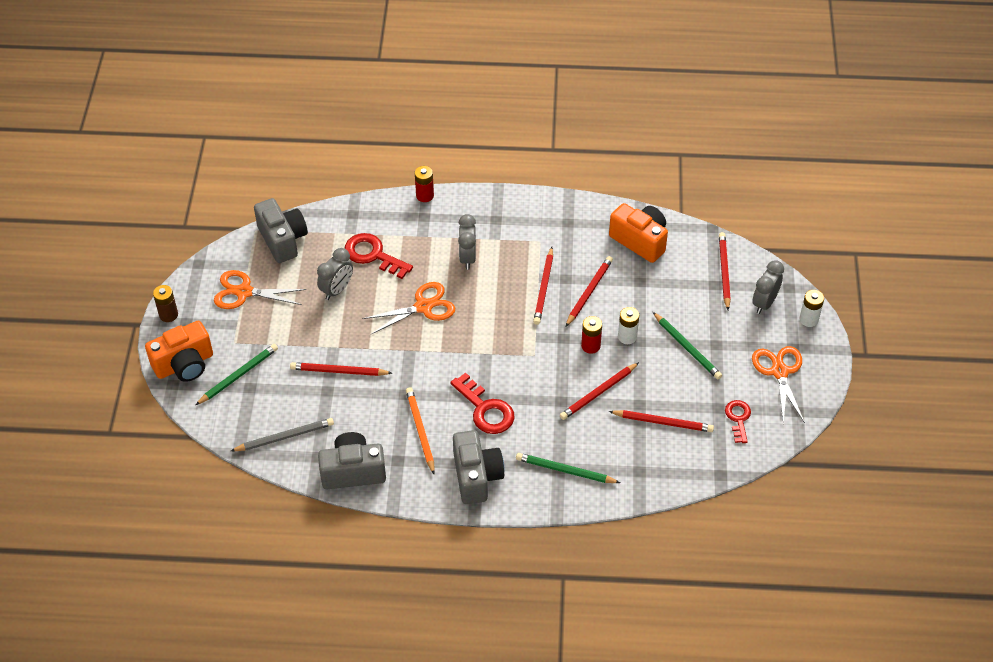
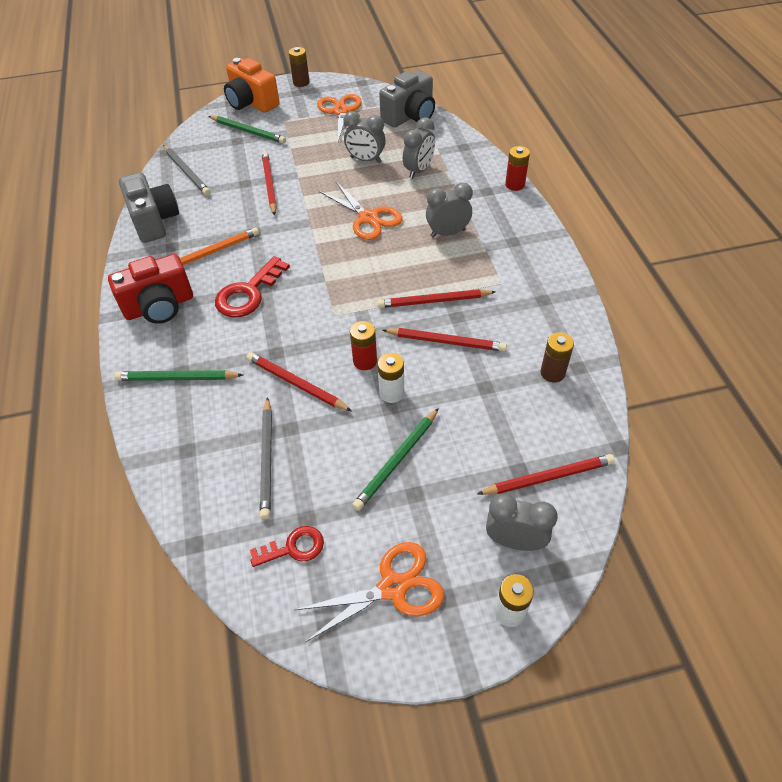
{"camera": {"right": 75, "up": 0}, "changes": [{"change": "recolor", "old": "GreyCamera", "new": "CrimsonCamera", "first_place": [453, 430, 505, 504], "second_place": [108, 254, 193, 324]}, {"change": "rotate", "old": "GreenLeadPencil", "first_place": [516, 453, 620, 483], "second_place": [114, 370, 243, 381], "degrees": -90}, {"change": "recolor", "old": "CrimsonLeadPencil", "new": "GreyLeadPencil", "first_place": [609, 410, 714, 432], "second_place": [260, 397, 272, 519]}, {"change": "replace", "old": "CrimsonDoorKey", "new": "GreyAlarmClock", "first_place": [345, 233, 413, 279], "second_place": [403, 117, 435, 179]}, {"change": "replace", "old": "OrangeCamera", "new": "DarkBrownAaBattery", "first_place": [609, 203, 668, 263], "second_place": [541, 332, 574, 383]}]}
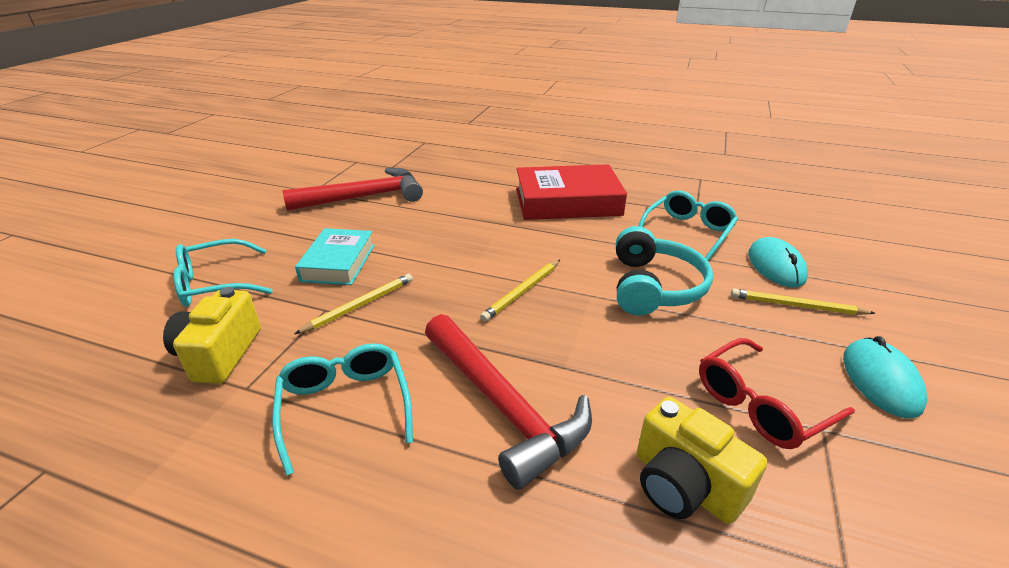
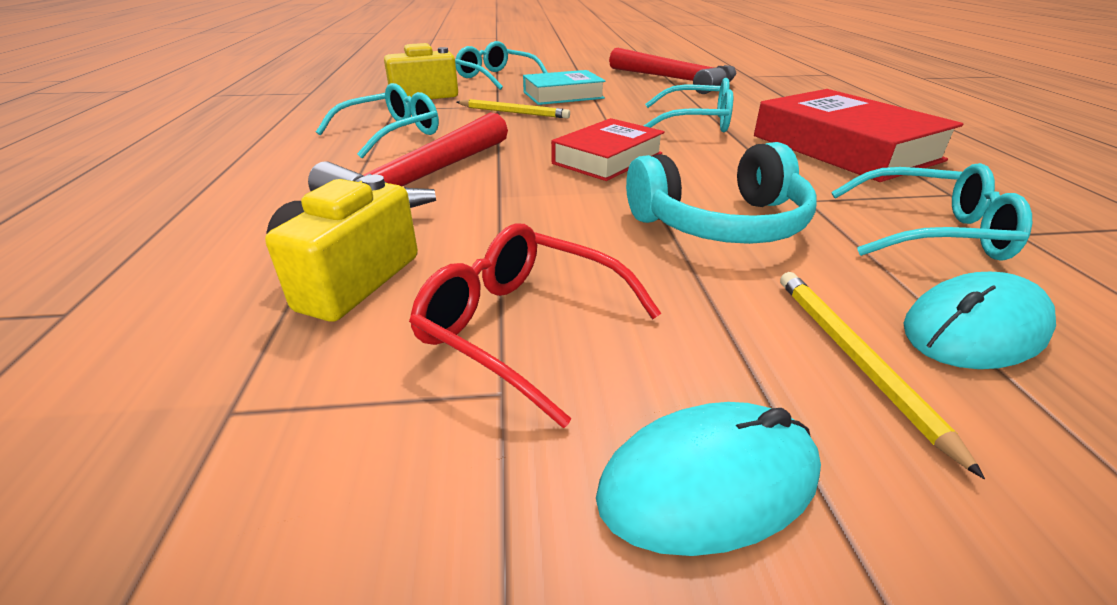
{"camera": {"right": 65, "up": 0}, "changes": [{"change": "replace", "old": "BrightYellowLeadPencil", "new": "CrimsonHardcover", "first_place": [480, 260, 560, 322], "second_place": [551, 118, 665, 181]}, {"change": "insert", "new": "TealSpectacles", "second_place": [643, 78, 733, 132]}]}
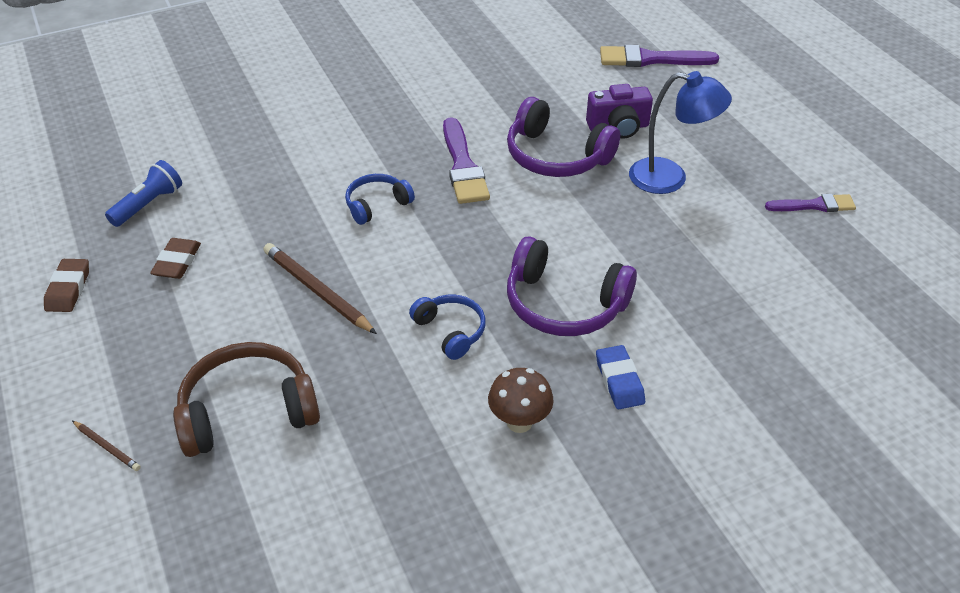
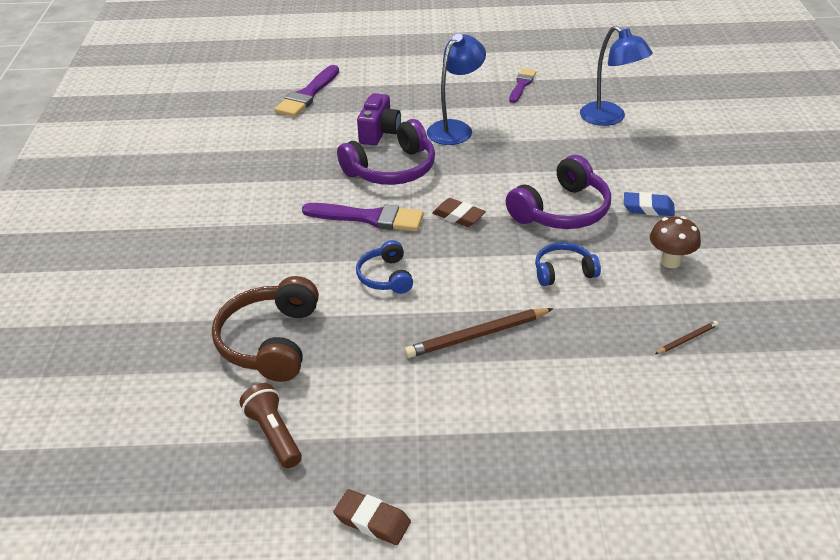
{"camera": {"right": -65, "up": -5}, "changes": [{"change": "move", "old": "DarkBrownHeadphones", "first_place": [173, 342, 320, 457], "second_place": [212, 276, 319, 382]}, {"change": "recolor", "old": "BlueFlashlight", "new": "DarkBrownFlashlight", "first_place": [105, 160, 182, 227], "second_place": [239, 383, 302, 468]}, {"change": "move", "old": "DarkBrownGumEraser", "first_place": [150, 238, 201, 279], "second_place": [432, 198, 486, 227]}, {"change": "insert", "new": "BlueReadingLamp", "second_place": [580, 26, 653, 126]}, {"change": "move", "old": "DarkBrownLeadPencil", "first_place": [72, 421, 141, 471], "second_place": [655, 321, 719, 354]}]}
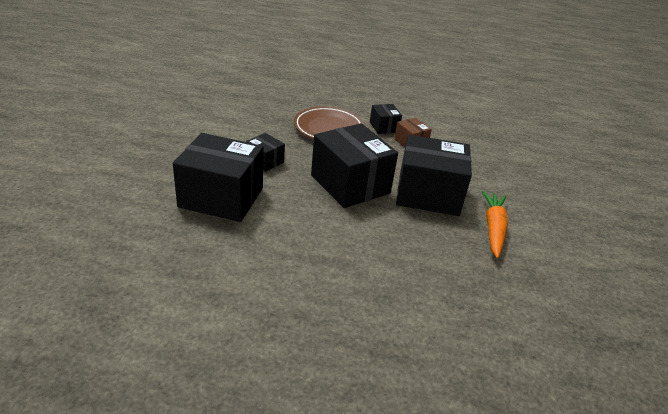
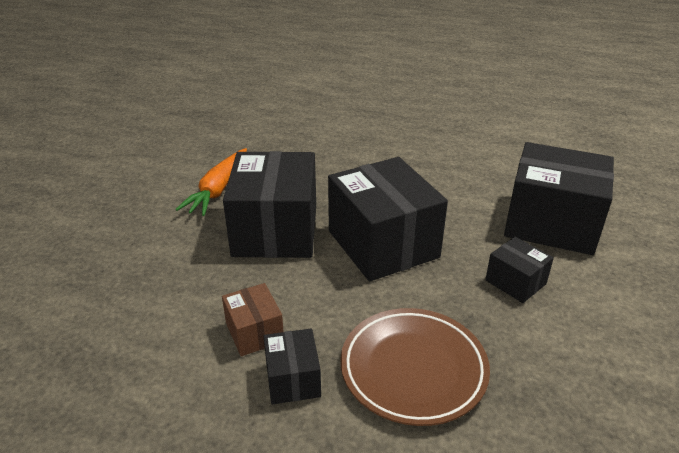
{"camera": {"right": -170, "up": 0}, "changes": [{"change": "rotate", "old": "JetBlackBox", "first_place": [396, 135, 472, 216], "second_place": [223, 151, 316, 258], "degrees": 75}]}
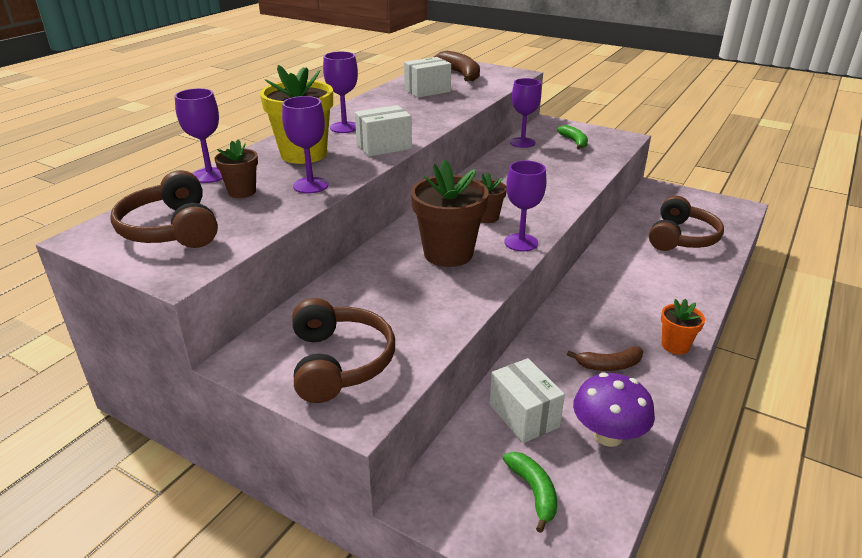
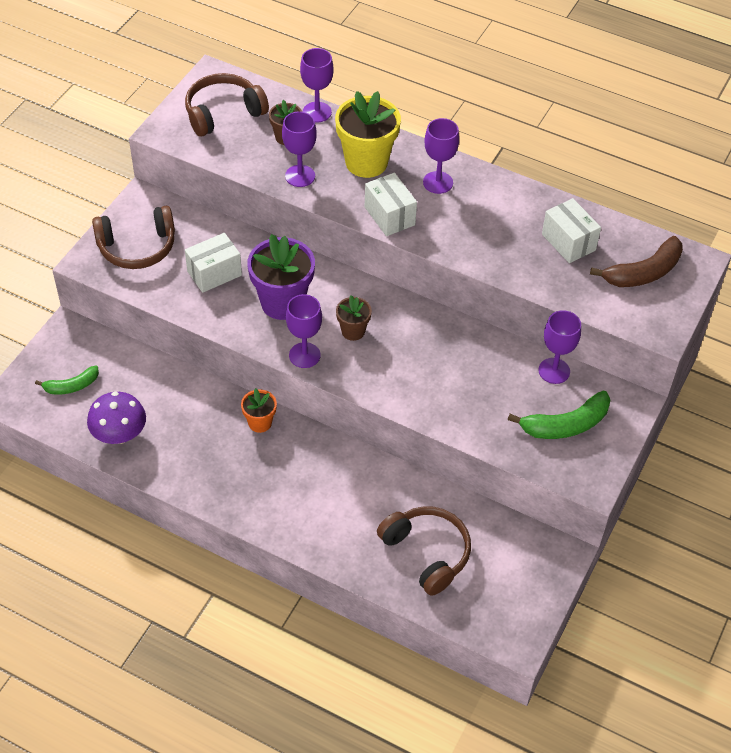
{"camera": {"right": 85, "up": 20}, "changes": [{"change": "move", "old": "PureWhiteBox", "first_place": [490, 358, 565, 443], "second_place": [185, 233, 242, 293]}, {"change": "move", "old": "OrangePlantPot", "first_place": [661, 299, 705, 355], "second_place": [241, 388, 277, 433]}, {"change": "recolor", "old": "DarkBrownPlantPot", "new": "RoyalPurplePlantPot", "first_place": [411, 160, 489, 267], "second_place": [247, 234, 315, 320]}, {"change": "rotate", "old": "DarkBrownHeadphones", "first_place": [649, 196, 724, 251], "second_place": [377, 506, 471, 596], "degrees": -150}, {"change": "resize", "old": "GreenBananaFruit", "first_place": [557, 125, 588, 149], "second_place": [508, 391, 610, 439], "factor": 1.59}, {"change": "delete", "old": "DarkBrownBananaFruit", "first_place": [567, 346, 643, 371]}]}
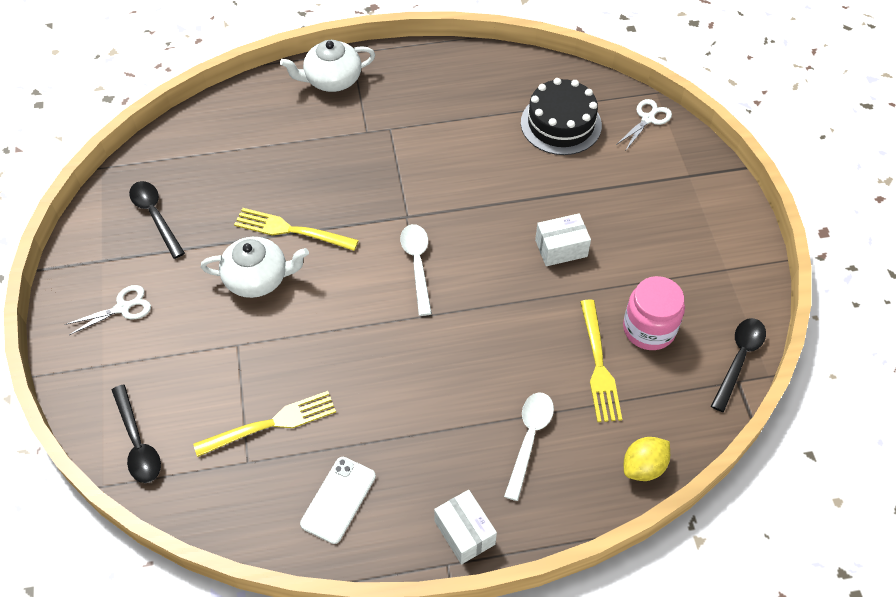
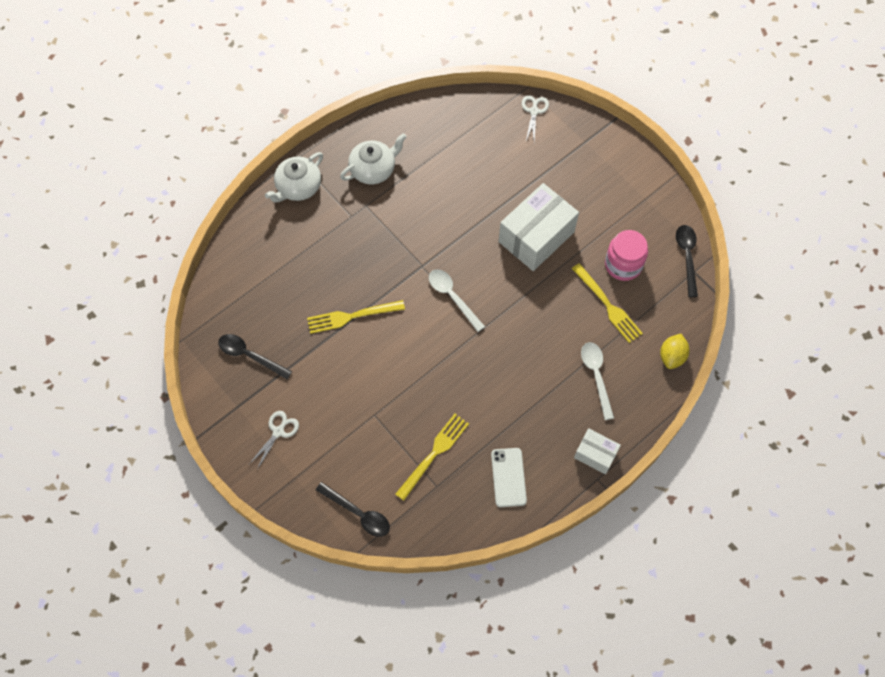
{"camera": {"right": -30, "up": 10}, "changes": [{"change": "move", "old": "PureWhiteTeapot", "first_place": [201, 237, 309, 298], "second_place": [340, 133, 407, 184]}, {"change": "resize", "old": "PureWhiteBox", "first_place": [535, 213, 591, 266], "second_place": [498, 183, 579, 271], "factor": 1.9}, {"change": "delete", "old": "JetBlackCake", "first_place": [521, 78, 602, 155]}]}
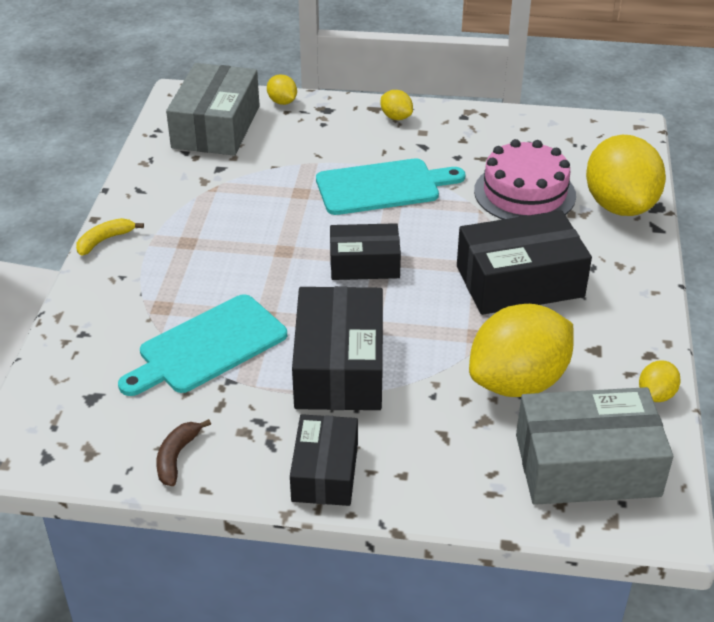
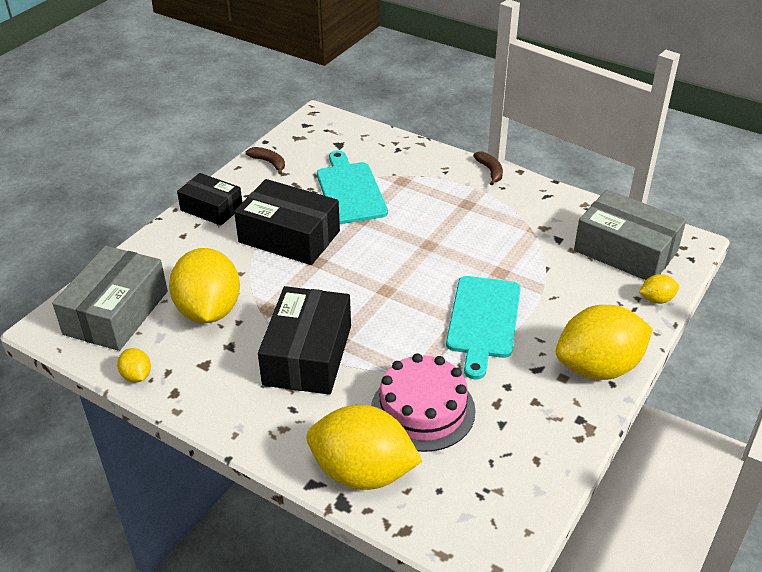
{"camera": {"right": 115, "up": 0}, "changes": [{"change": "recolor", "old": "BrightYellowBananaFruit", "new": "DarkBrownBananaFruit", "first_place": [76, 218, 144, 256], "second_place": [473, 152, 503, 185]}, {"change": "resize", "old": "BrightYellowCitrusFruit", "first_place": [381, 90, 413, 120], "second_place": [556, 305, 653, 380], "factor": 2.31}, {"change": "delete", "old": "JetBlackBox", "first_place": [330, 223, 401, 280]}]}
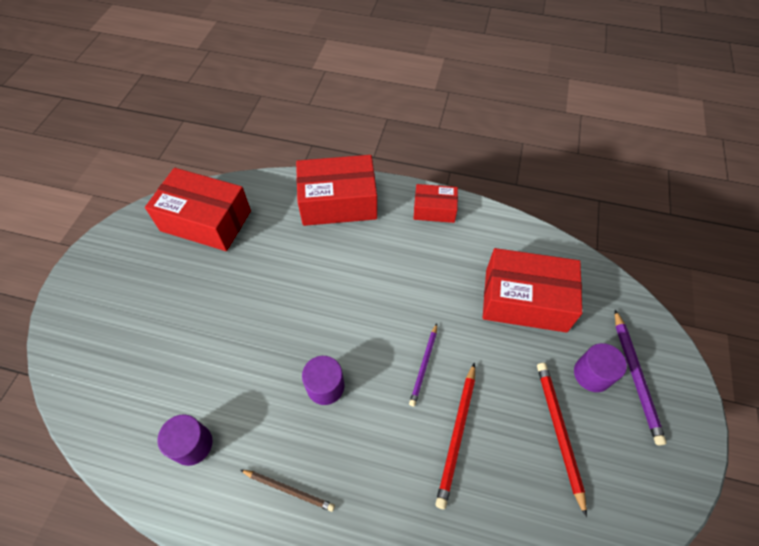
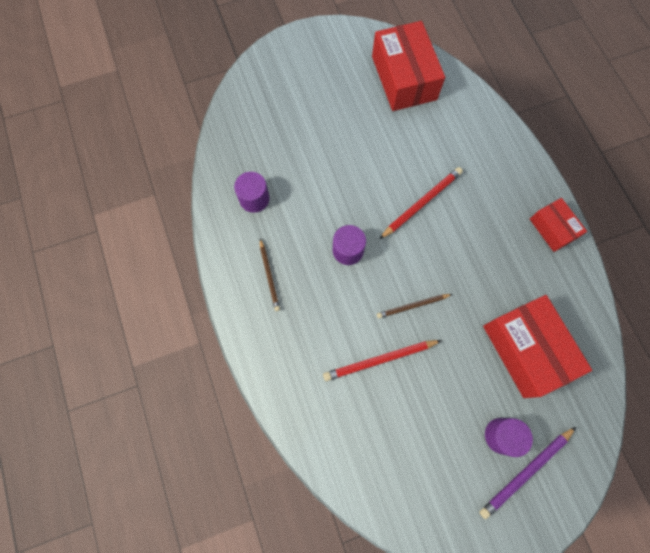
{"camera": {"right": 55, "up": 15}, "changes": [{"change": "recolor", "old": "RoyalPurpleLeadPencil", "new": "DarkBrownLeadPencil", "first_place": [409, 323, 437, 406], "second_place": [377, 294, 452, 318]}, {"change": "move", "old": "CrimsonLeadPencil", "first_place": [537, 363, 587, 517], "second_place": [380, 167, 463, 239]}, {"change": "delete", "old": "CrimsonBox", "first_place": [296, 155, 377, 226]}]}
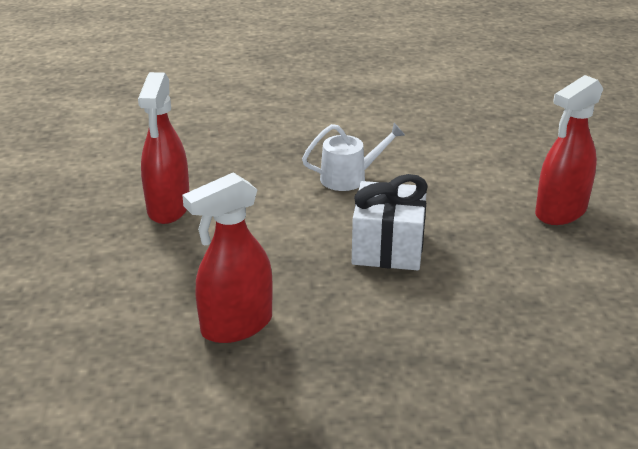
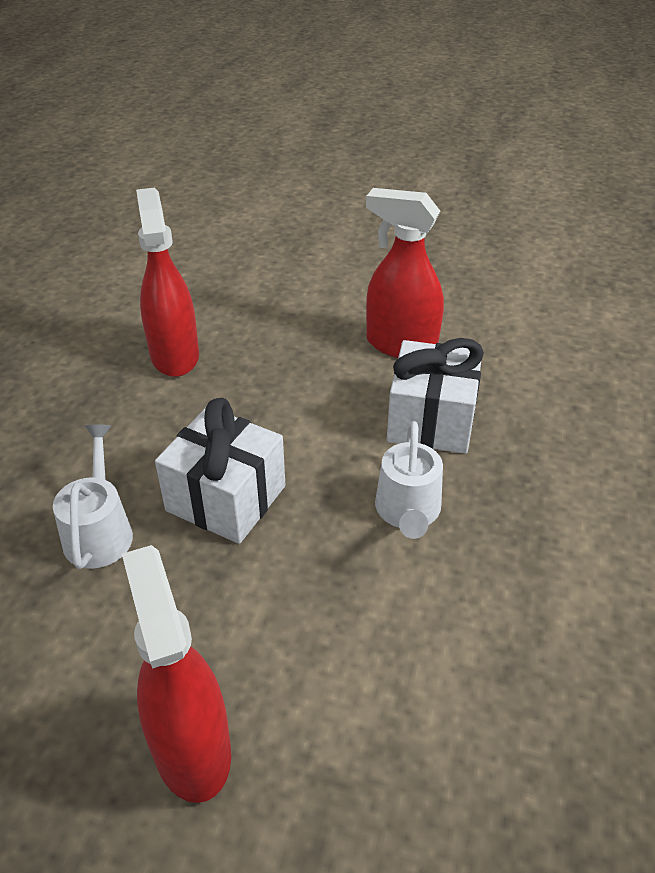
{"camera": {"right": 110, "up": 10}, "changes": [{"change": "insert", "new": "PureWhiteWateringCan", "second_place": [53, 424, 133, 569]}, {"change": "insert", "new": "PureWhiteWrappedGift", "second_place": [387, 338, 484, 454]}]}
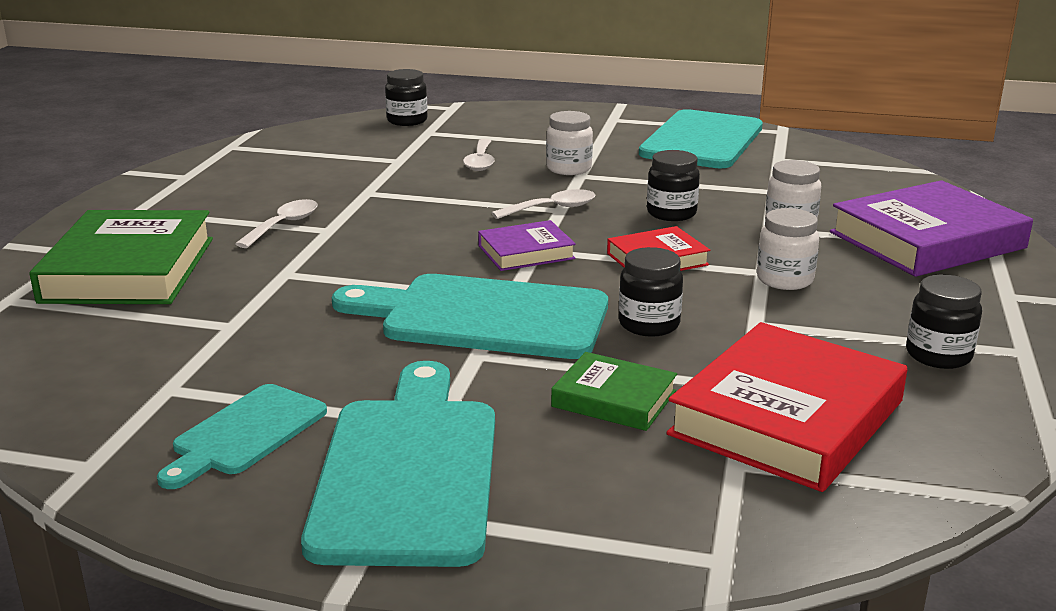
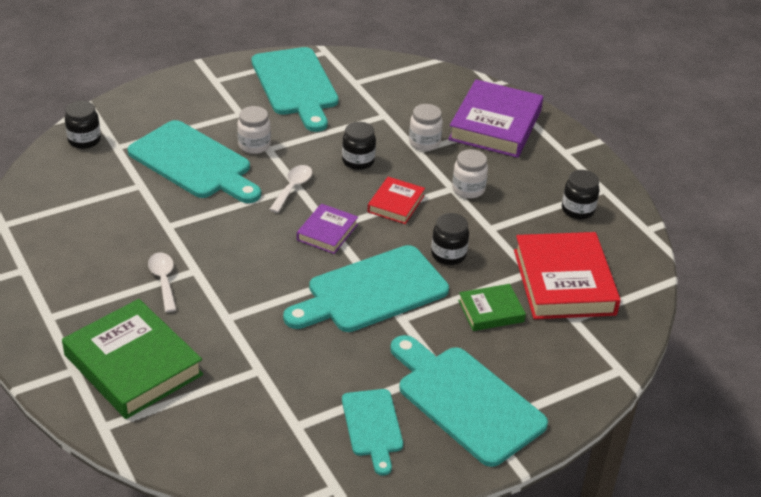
{"camera": {"right": -45, "up": 15}, "changes": [{"change": "replace", "old": "PureWhiteSpoon", "new": "TealChoppingBoard", "first_place": [463, 139, 495, 171], "second_place": [127, 120, 261, 203]}]}
